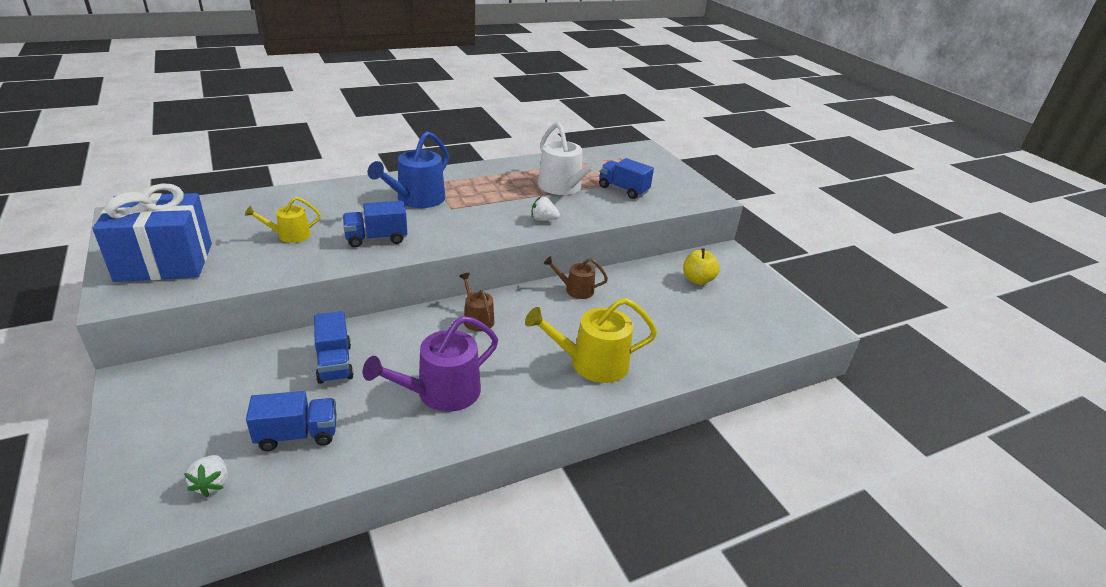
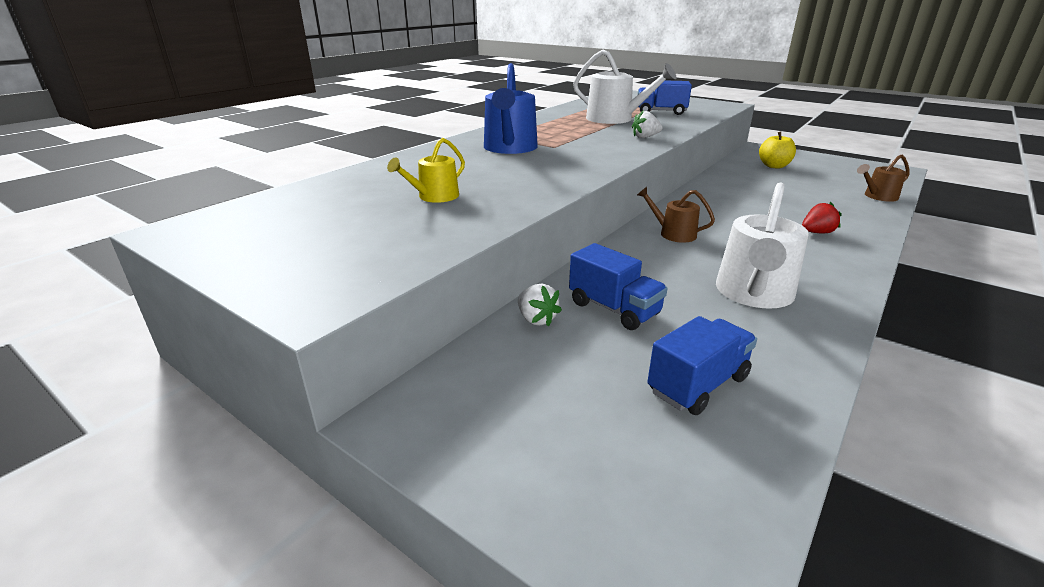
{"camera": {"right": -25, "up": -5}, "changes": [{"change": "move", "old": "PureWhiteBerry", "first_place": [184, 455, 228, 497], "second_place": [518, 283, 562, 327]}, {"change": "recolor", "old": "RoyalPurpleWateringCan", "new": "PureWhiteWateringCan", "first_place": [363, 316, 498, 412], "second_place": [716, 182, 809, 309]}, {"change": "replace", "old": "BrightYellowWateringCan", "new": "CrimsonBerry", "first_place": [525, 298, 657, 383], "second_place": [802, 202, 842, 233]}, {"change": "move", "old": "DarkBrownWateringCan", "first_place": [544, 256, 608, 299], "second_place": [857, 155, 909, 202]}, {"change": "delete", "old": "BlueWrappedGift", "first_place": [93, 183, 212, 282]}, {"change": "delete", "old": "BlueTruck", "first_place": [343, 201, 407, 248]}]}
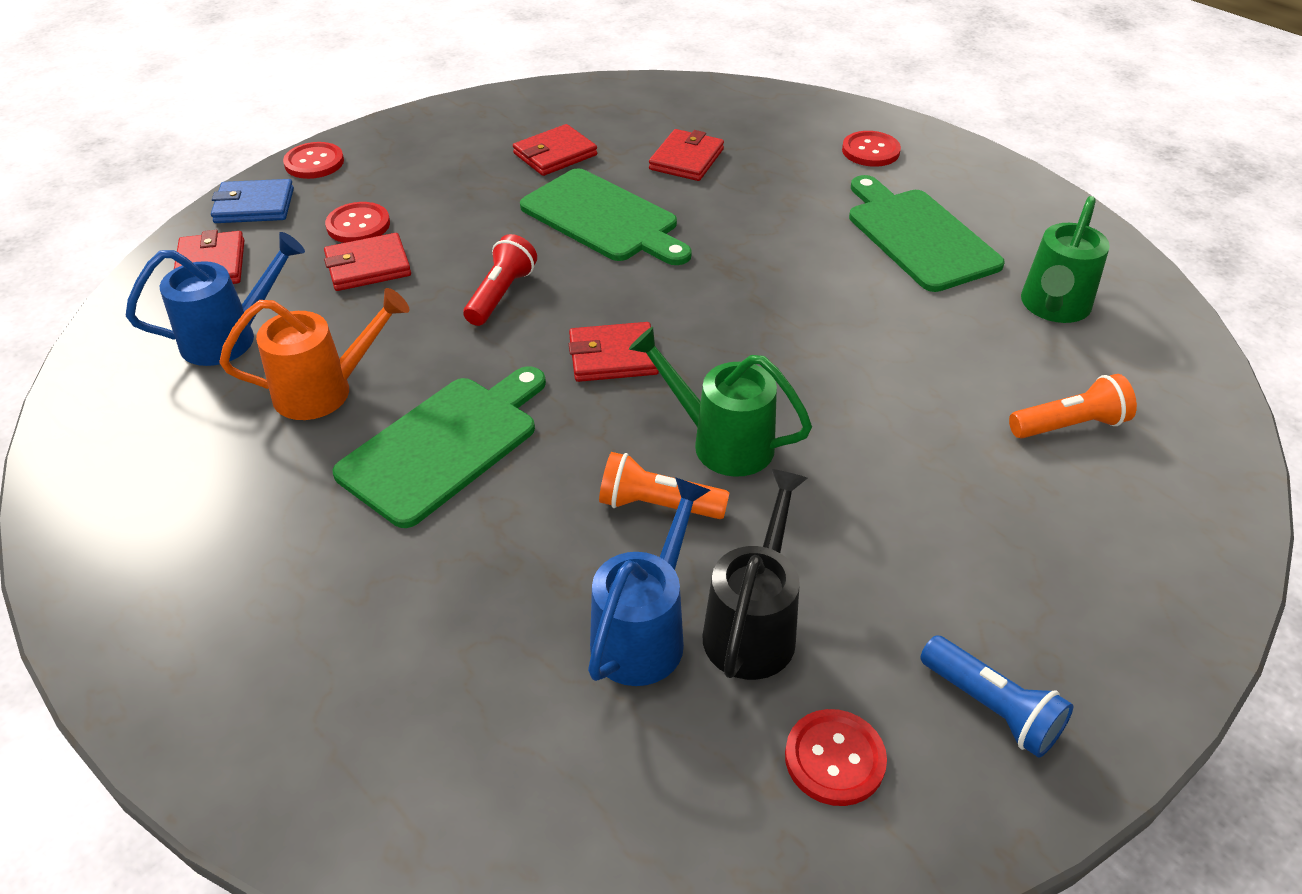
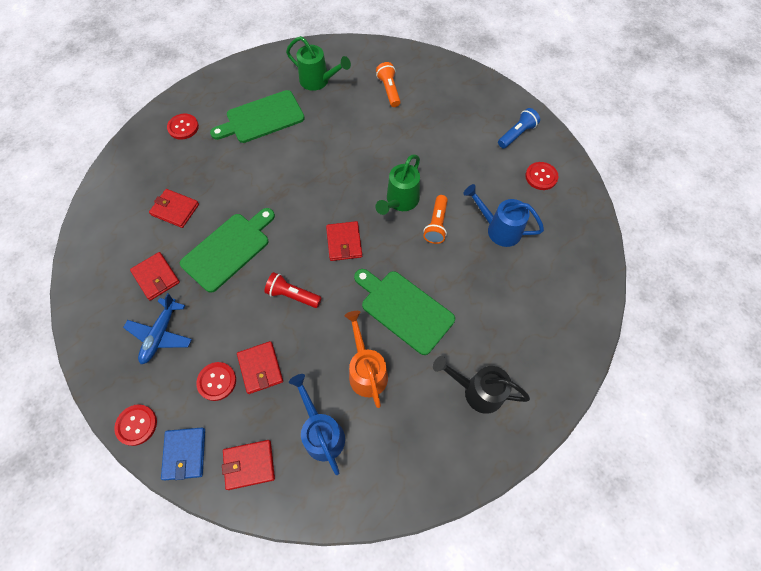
{"camera": {"right": -90, "up": 20}, "changes": [{"change": "insert", "new": "BlueToyPlane", "second_place": [123, 293, 192, 364]}, {"change": "move", "old": "JetBlackWateringCan", "first_place": [702, 469, 808, 680], "second_place": [433, 356, 530, 414]}]}
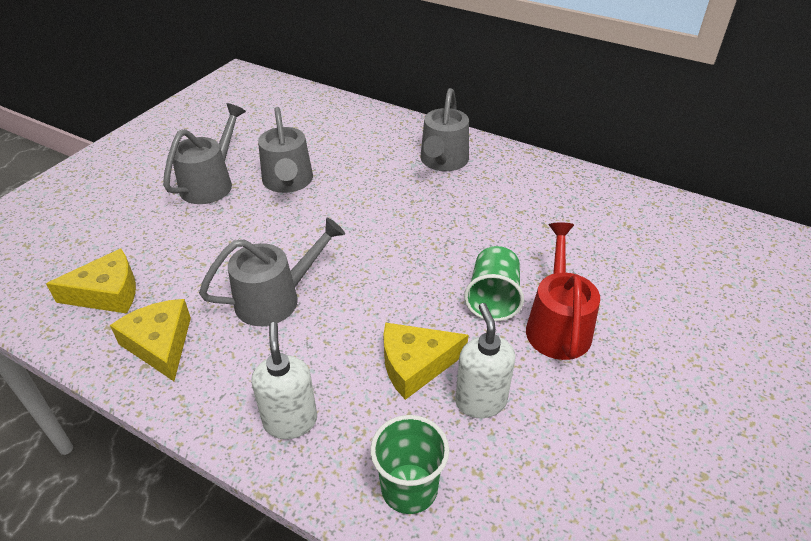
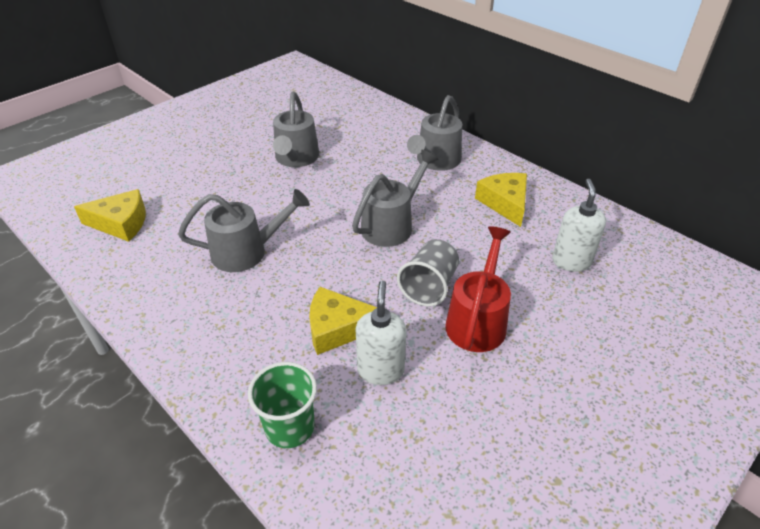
{"camera": {"right": 15, "up": 0}, "changes": [{"change": "move", "old": "GreyWateringCan", "first_place": [163, 103, 246, 204], "second_place": [352, 149, 438, 247]}, {"change": "recolor", "old": "GreenCup", "new": "GreyCup", "first_place": [464, 246, 524, 321], "second_place": [397, 239, 459, 307]}, {"change": "move", "old": "BrightYellowCheese", "first_place": [110, 299, 191, 381], "second_place": [475, 173, 527, 227]}, {"change": "move", "old": "PureWhiteSoapPump", "first_place": [251, 322, 317, 439], "second_place": [552, 179, 606, 272]}]}
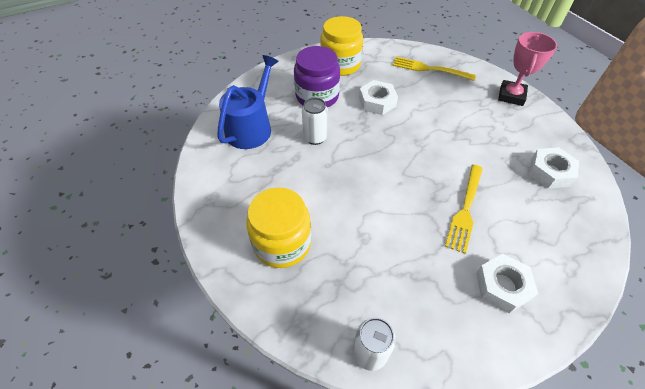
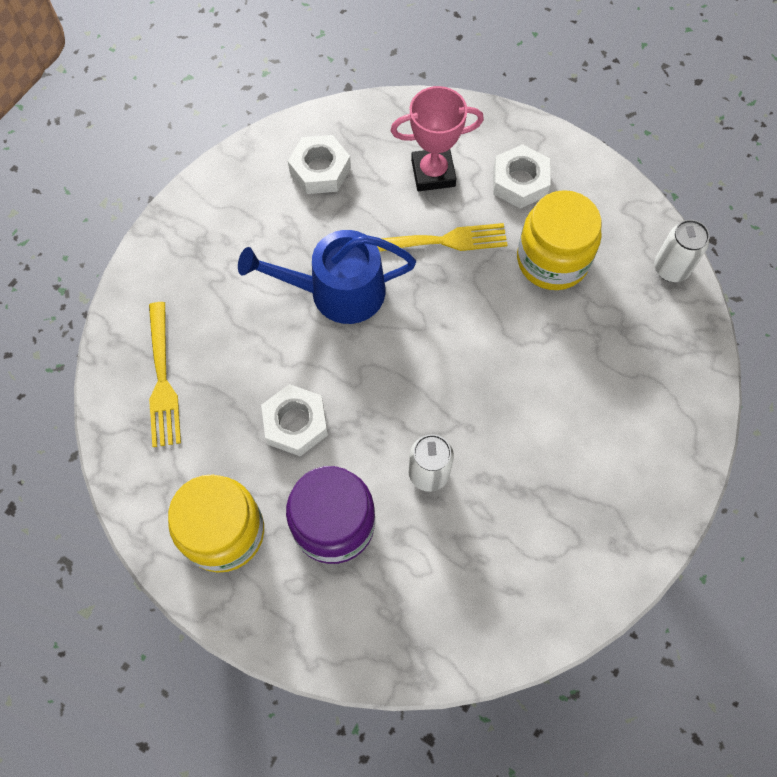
{"camera": {"right": -120, "up": 15}, "changes": [{"change": "move", "old": "BlueWateringCan", "first_place": [217, 55, 279, 149], "second_place": [238, 230, 416, 324]}, {"change": "move", "old": "RosePinkAwardCup", "first_place": [498, 32, 557, 106], "second_place": [391, 86, 484, 191]}, {"change": "move", "old": "BrightYellowJar", "first_place": [246, 187, 312, 268], "second_place": [517, 190, 602, 290]}]}
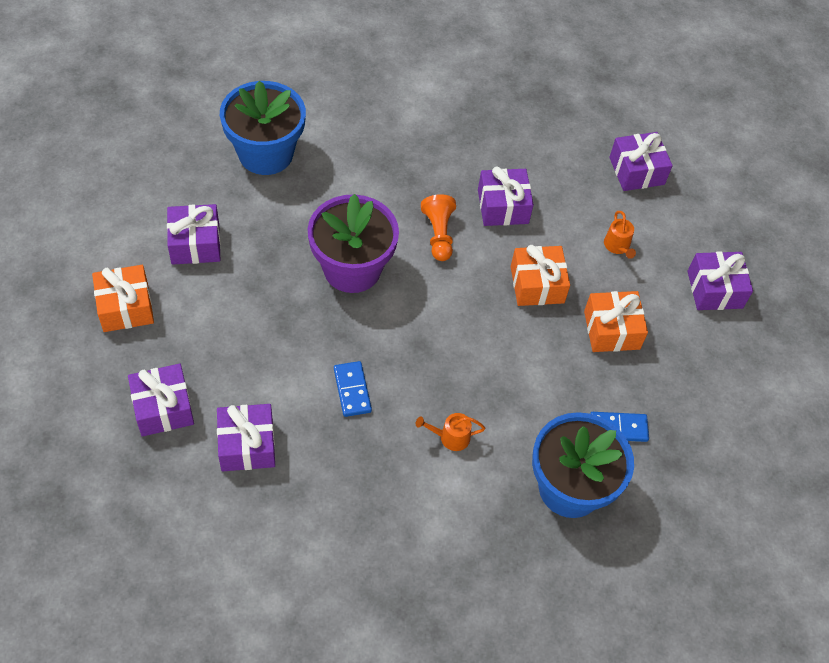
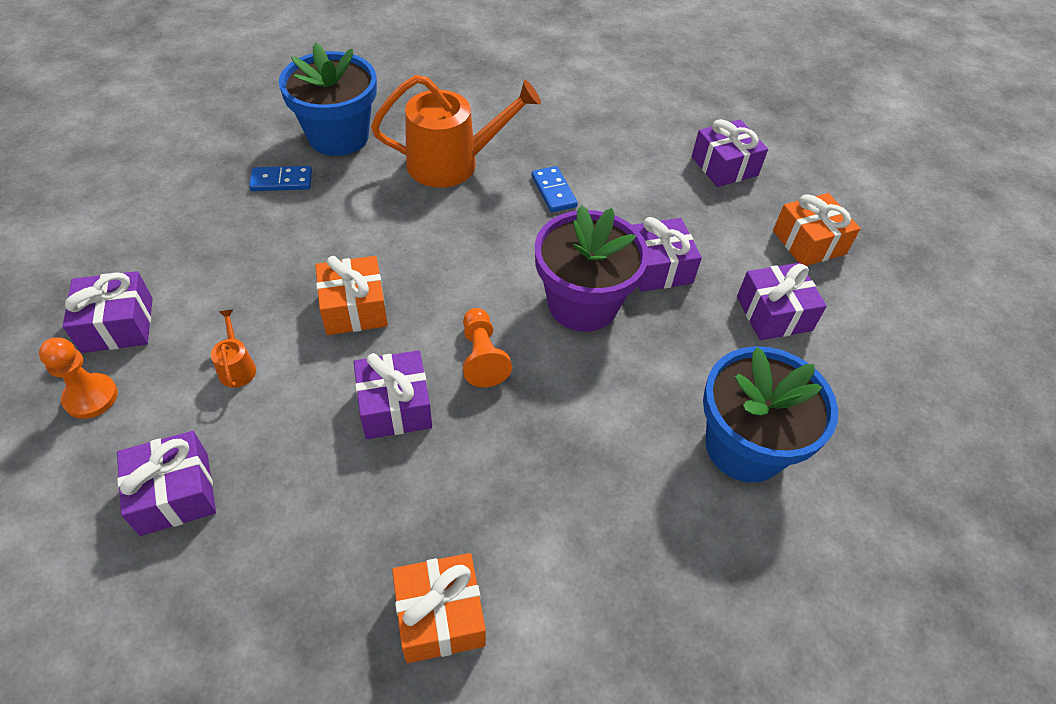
{"camera": {"right": 175, "up": -5}, "changes": [{"change": "insert", "new": "OrangeGamePawn", "second_place": [39, 337, 118, 419]}, {"change": "resize", "old": "OrangeWateringCan", "first_place": [416, 413, 485, 451], "second_place": [371, 75, 541, 188], "factor": 2.39}, {"change": "move", "old": "OrangeWrappedGift", "first_place": [584, 291, 648, 352], "second_place": [392, 553, 486, 663]}, {"change": "move", "old": "RoyalPurpleWrappedGift", "first_place": [217, 404, 275, 472], "second_place": [632, 217, 702, 292]}]}
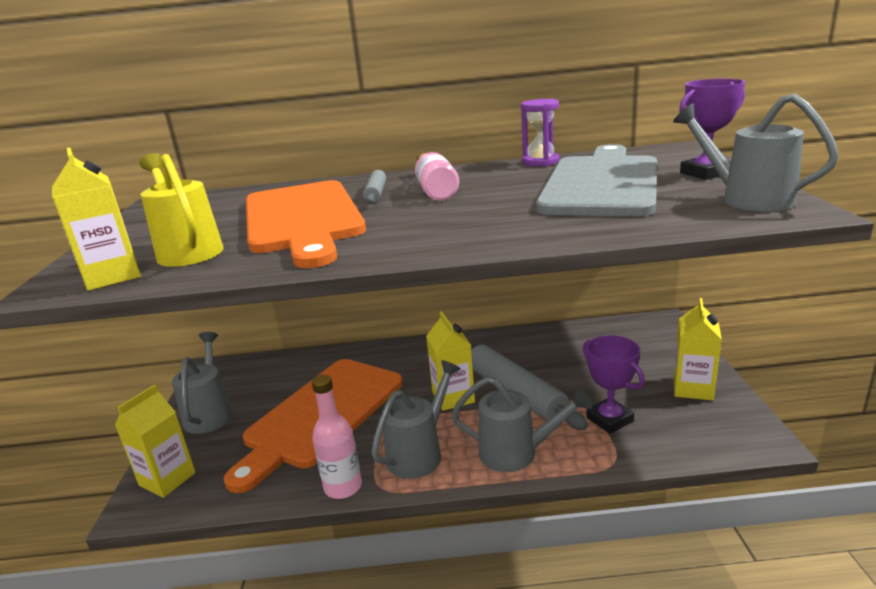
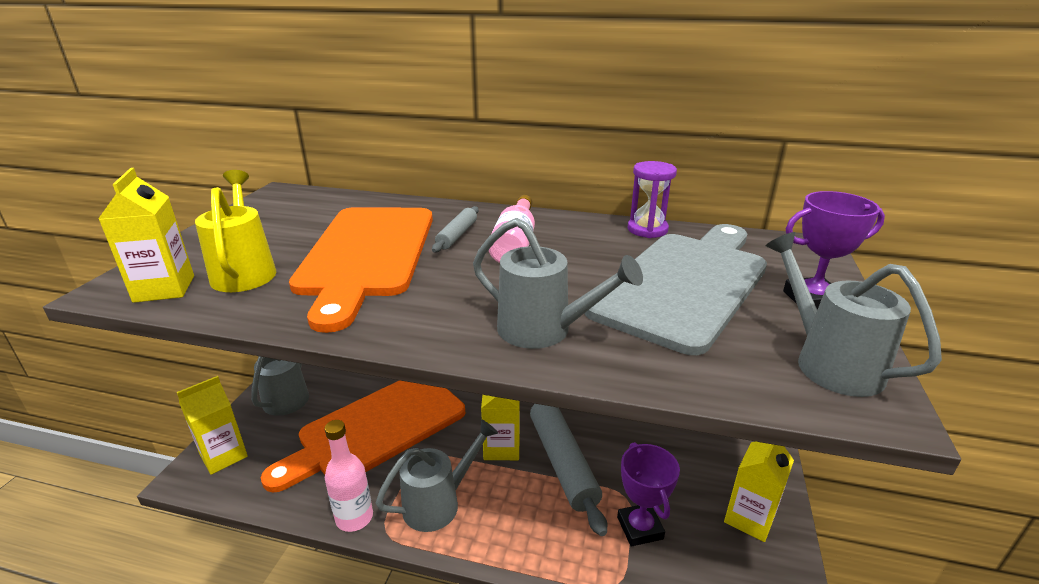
{"camera": {"right": 15, "up": 5}, "changes": [{"change": "move", "old": "GreyWateringCan", "first_place": [451, 376, 592, 472], "second_place": [473, 218, 643, 349]}]}
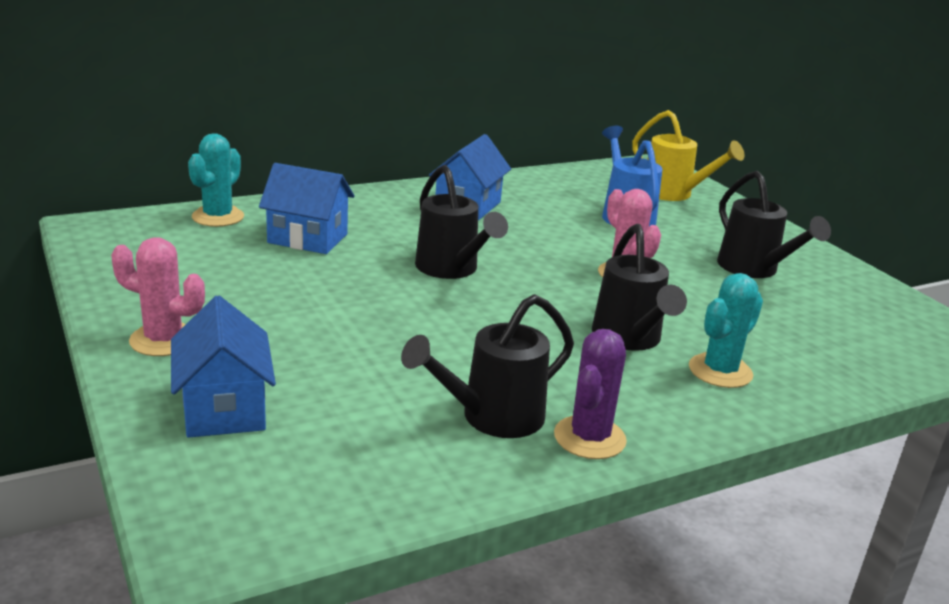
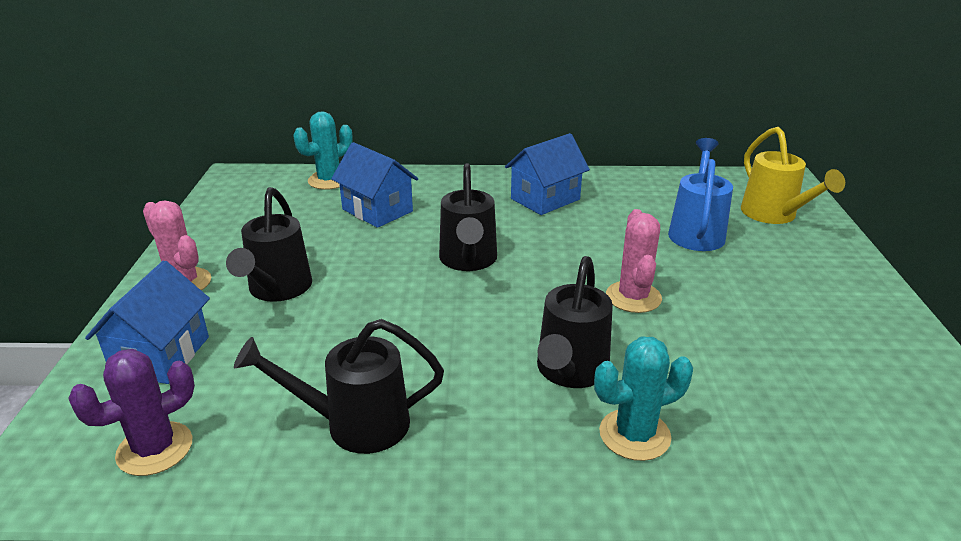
{"camera": {"right": 30, "up": 5}, "changes": [{"change": "move", "old": "RoyalPurpleSaguaroCactus", "first_place": [554, 329, 627, 459], "second_place": [68, 349, 195, 476]}, {"change": "move", "old": "JetBlackWateringCan", "first_place": [717, 171, 831, 278], "second_place": [226, 187, 312, 302]}]}
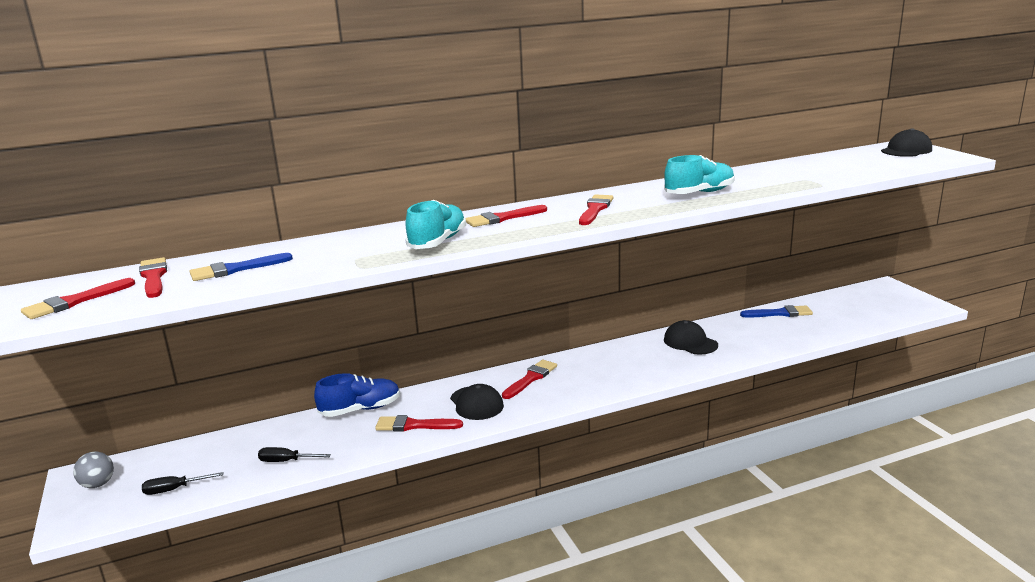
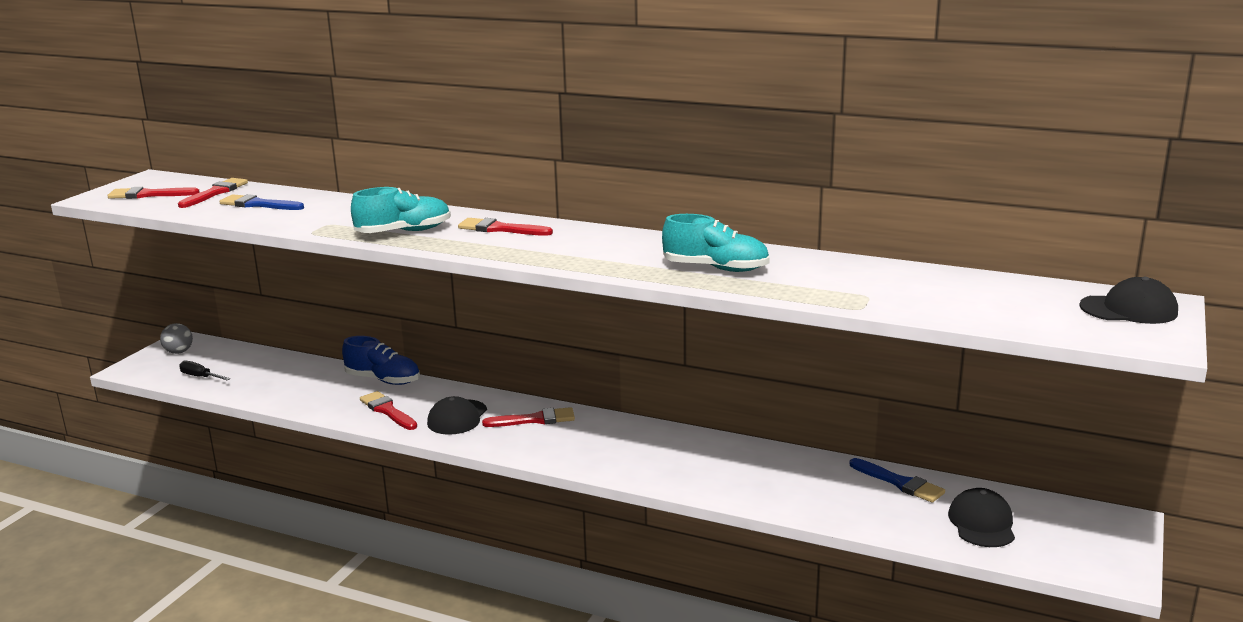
{"camera": {"right": 45, "up": 0}, "changes": [{"change": "move", "old": "JetBlackBaseballCap", "first_place": [664, 320, 718, 355], "second_place": [948, 488, 1015, 547]}, {"change": "delete", "old": "JetBlackHandScrewdriver", "first_place": [258, 447, 331, 462]}, {"change": "delete", "old": "CrimsonPaintBrush", "first_place": [579, 194, 613, 225]}]}
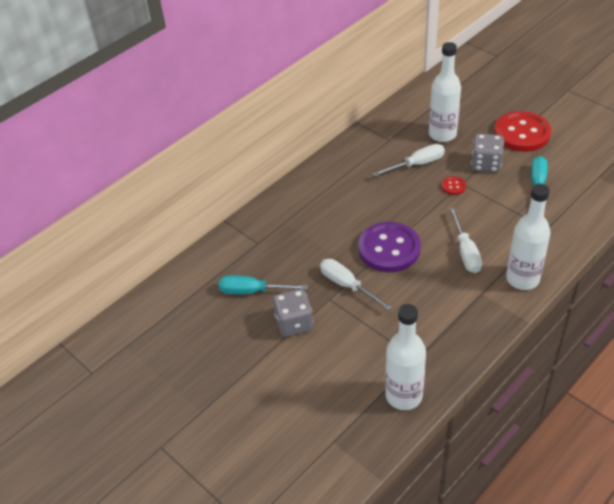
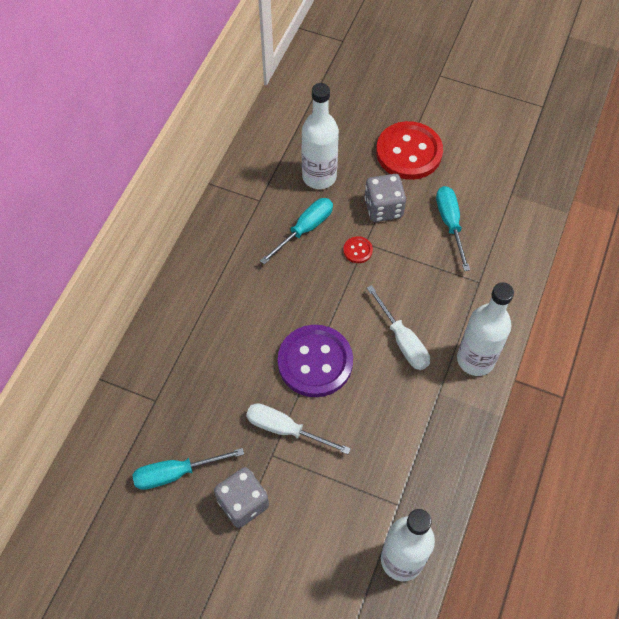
{"camera": {"right": -25, "up": 15}, "changes": [{"change": "recolor", "old": "PureWhiteHandScrewdriver", "new": "TealHandScrewdriver", "first_place": [373, 144, 445, 176], "second_place": [260, 198, 333, 264]}]}
